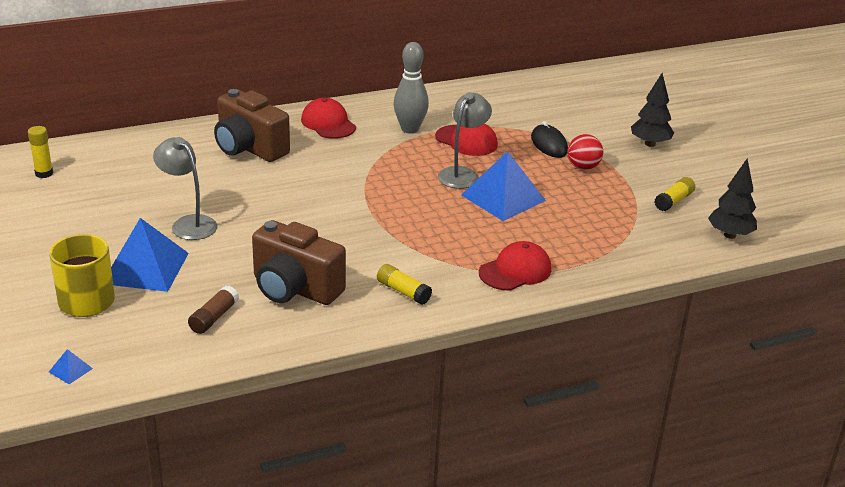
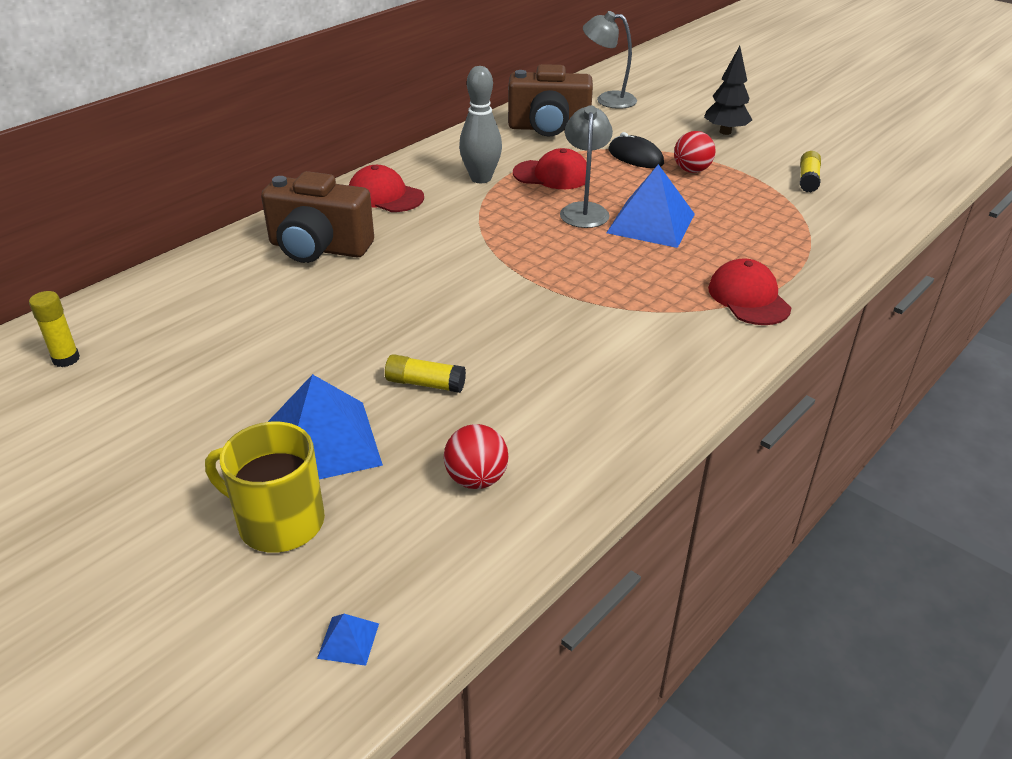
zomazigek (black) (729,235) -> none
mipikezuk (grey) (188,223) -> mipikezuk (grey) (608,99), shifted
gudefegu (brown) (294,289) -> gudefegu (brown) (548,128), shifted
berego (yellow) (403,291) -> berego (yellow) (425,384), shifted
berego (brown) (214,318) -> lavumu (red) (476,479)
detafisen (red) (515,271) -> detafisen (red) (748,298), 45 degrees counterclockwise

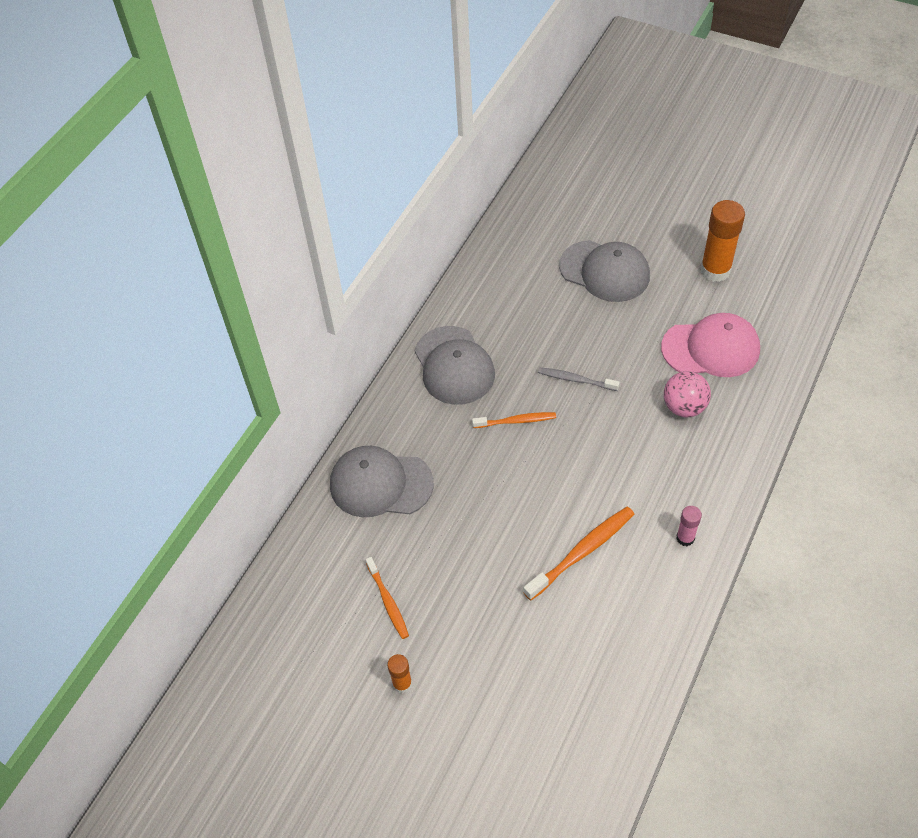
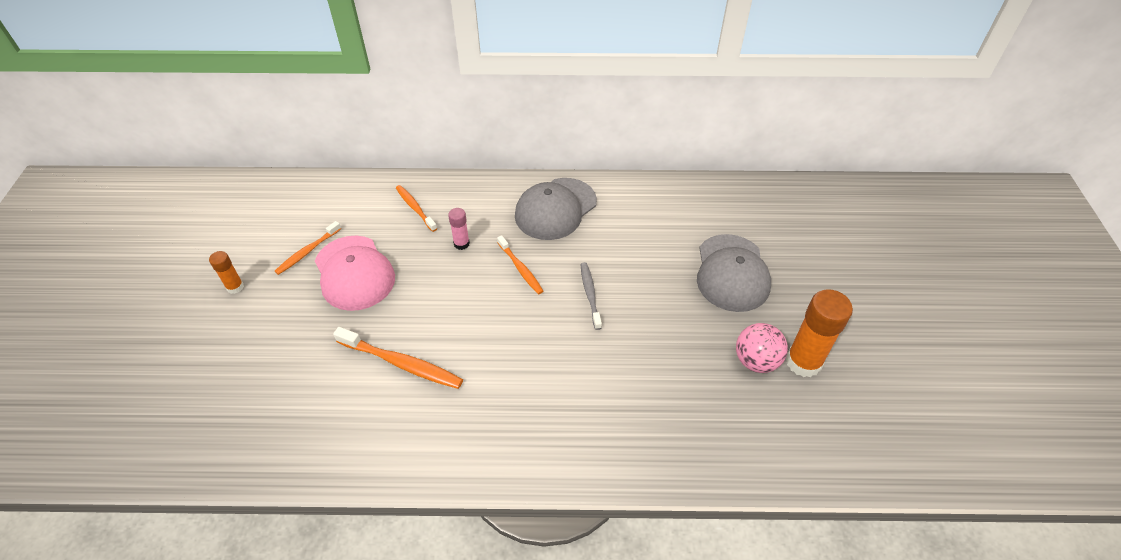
detafisen (pink) (711,348) -> detafisen (pink) (354,273), shifted
lavumu (pink) (684,407) -> lavumu (pink) (756,361), shifted
berego (pink) (685,538) -> berego (pink) (461,244), shifted
detafisen (grey) (380,484) -> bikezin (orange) (415,208)

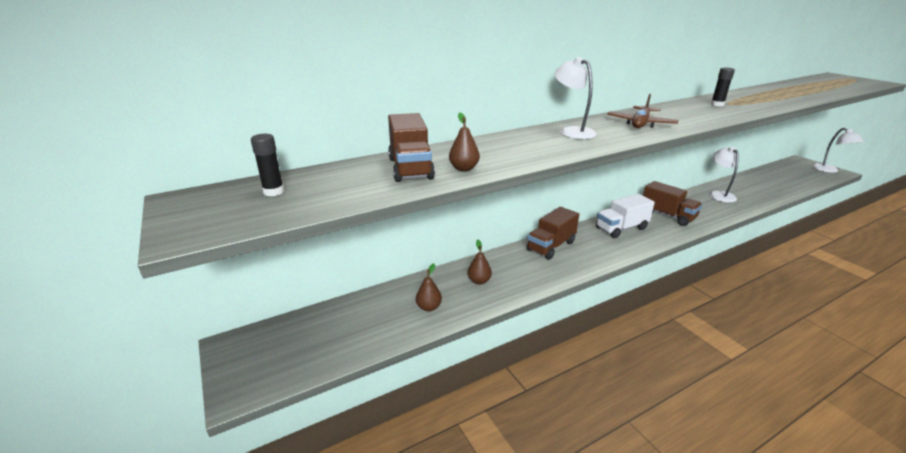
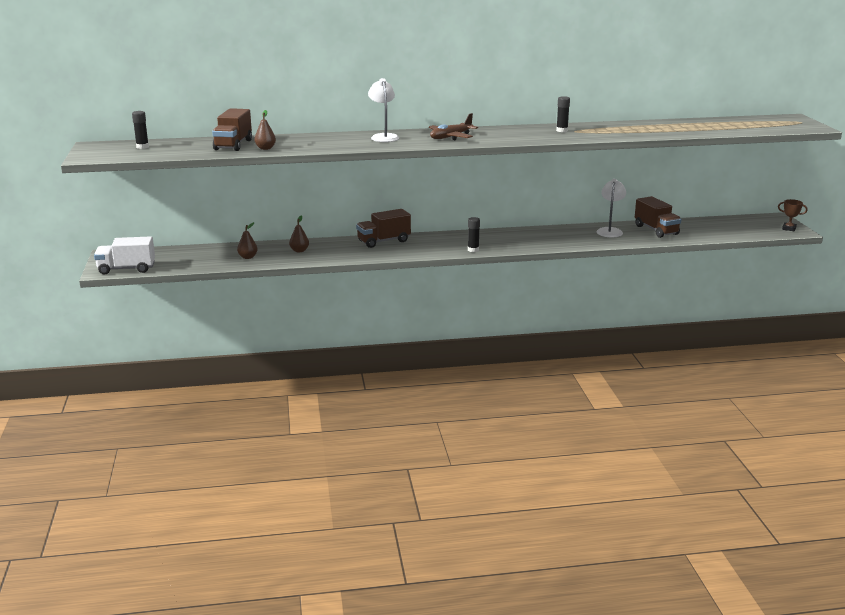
none -> berego (black) (473,250)
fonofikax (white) (621,228) -> fonofikax (white) (126,269), shifted
fonofikax (brown) (667,216) -> fonofikax (brown) (656,230), shifted
mipikezuk (white) (829,170) -> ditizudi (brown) (789,228)

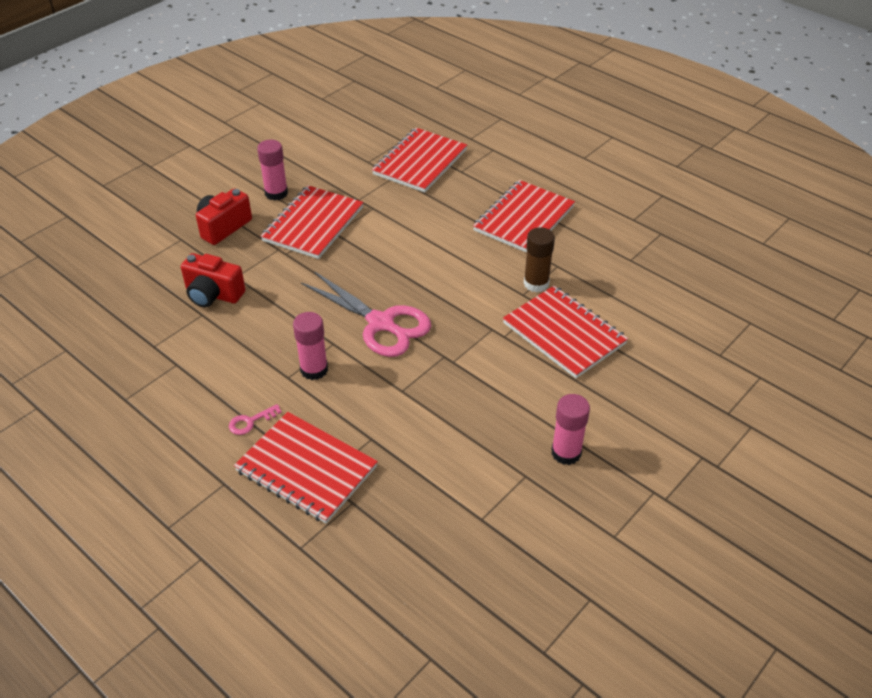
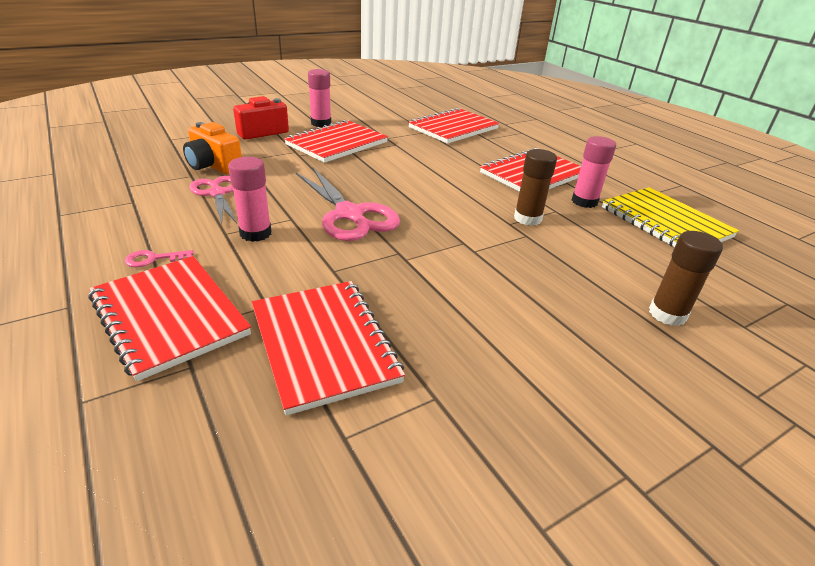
none -> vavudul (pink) (217,193)
none -> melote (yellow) (665,222)
none -> berego (brown) (667,314)
melote (red) (564,333) -> melote (red) (323,344), shifted
berego (pink) (566,453) -> berego (pink) (584,201), shifted
gudefegu (red) (213,294) -> gudefegu (orange) (213,166)

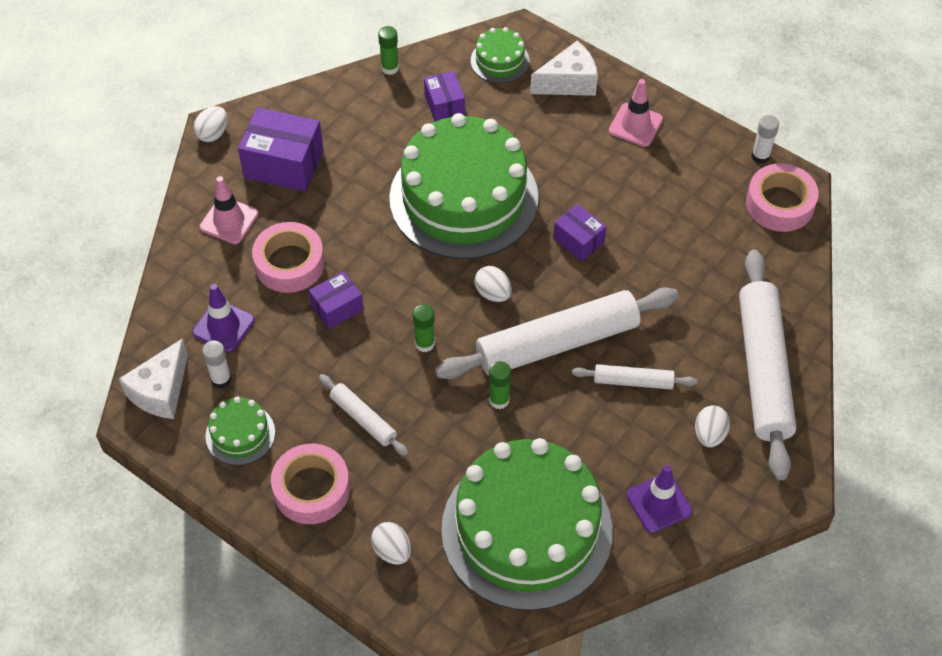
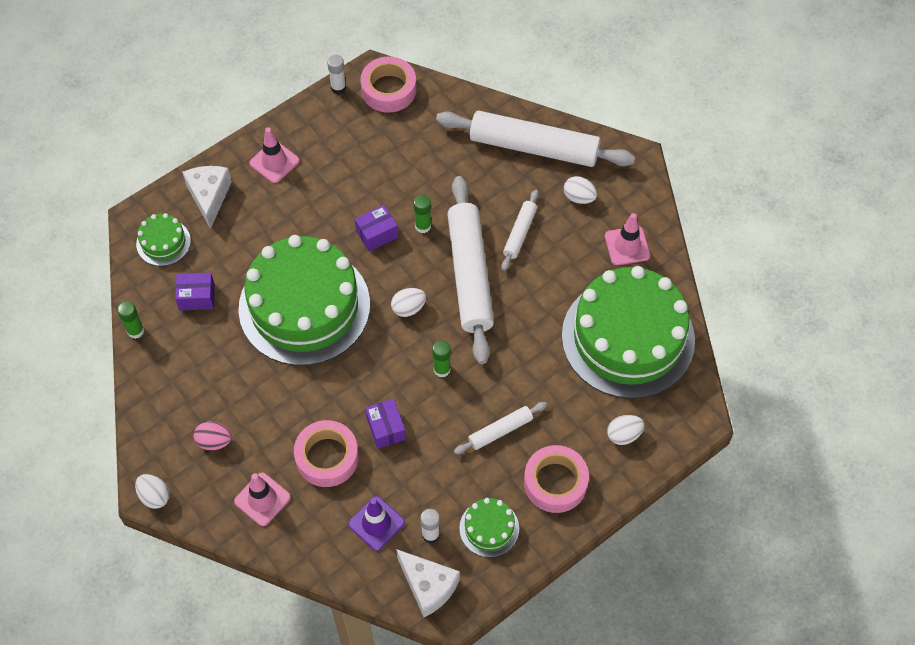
berego (green) (499,400) -> berego (green) (423,226), shifted
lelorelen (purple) (283,164) -> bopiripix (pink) (214,441)
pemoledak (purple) (659,503) -> pemoledak (pink) (627,246)

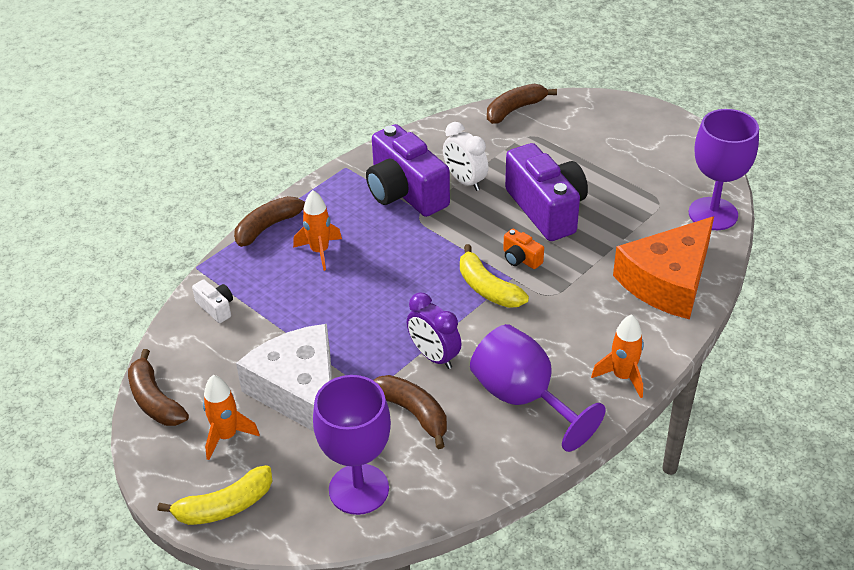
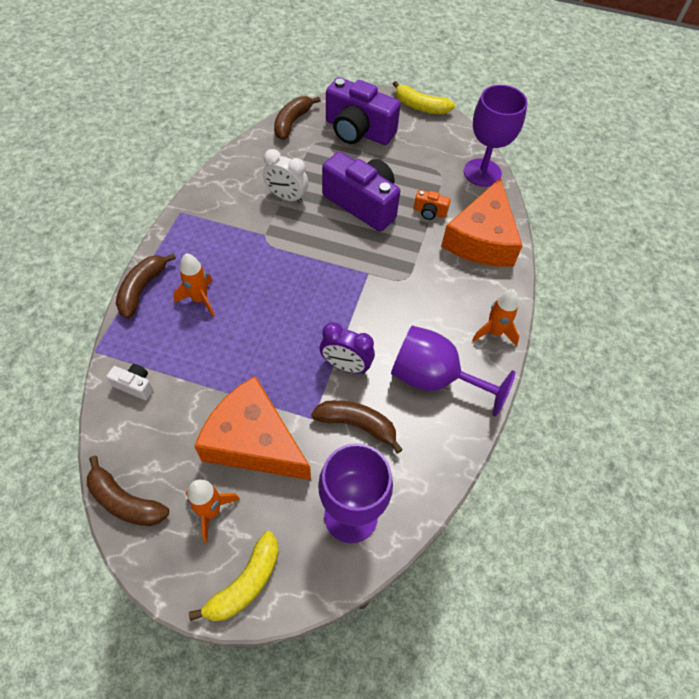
gudefegu (purple) (405,192) -> gudefegu (purple) (358,131), shifted
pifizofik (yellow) (487,288) -> pifizofik (yellow) (420,107), shifted
gudefegu (orange) (521,259) -> gudefegu (orange) (429,212), shifted
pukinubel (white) (300,392) -> pukinubel (orange) (253,441)

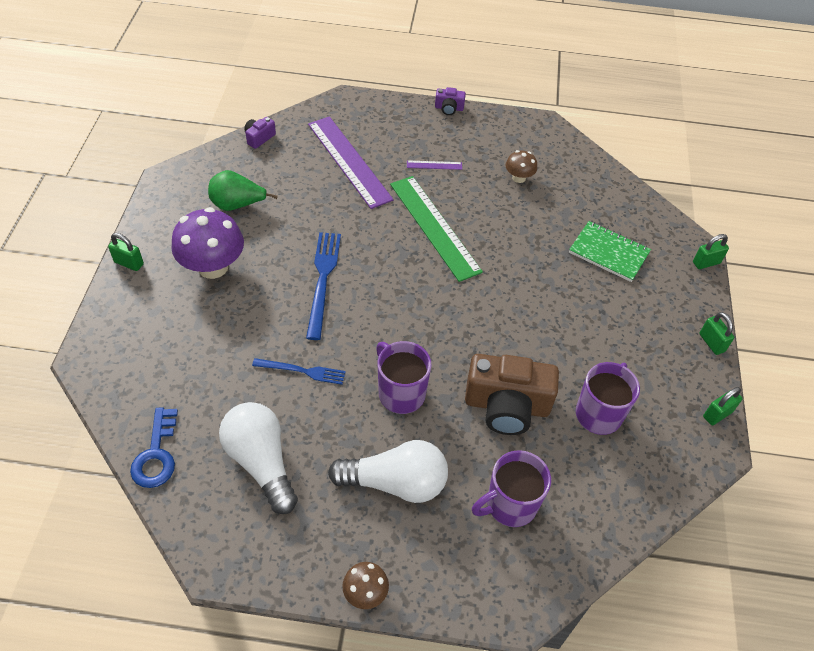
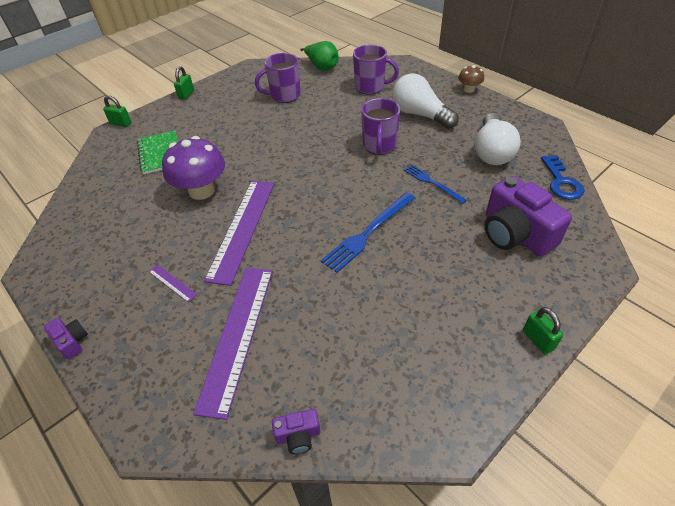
gudefegu (brown) (507,406) -> none
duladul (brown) (519,178) -> none
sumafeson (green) (717,414) -> none
none -> gudefegu (purple) (515,234)
duladul (purple) (213,267) -> duladul (purple) (201,191), shifted
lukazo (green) (237,205) -> lukazo (green) (322,67), shifted
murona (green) (434,227) -> murona (purple) (242,228)
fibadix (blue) (156,455) -> fibadix (blue) (561,182), 135 degrees clockwise

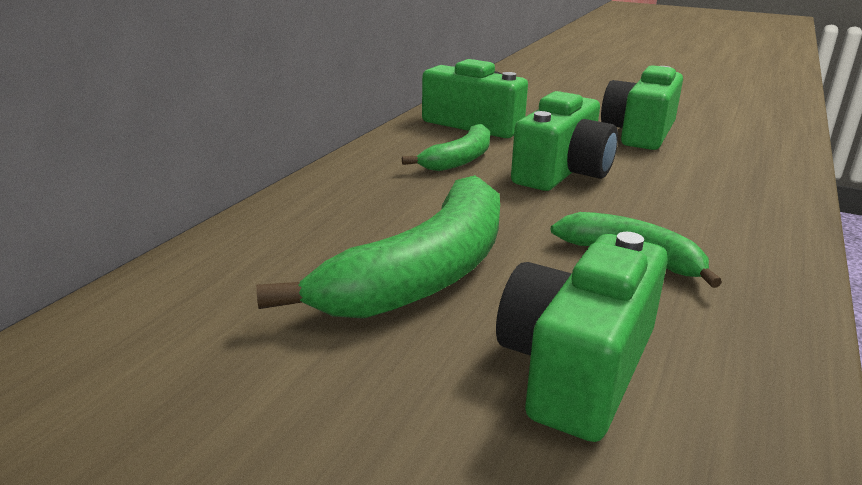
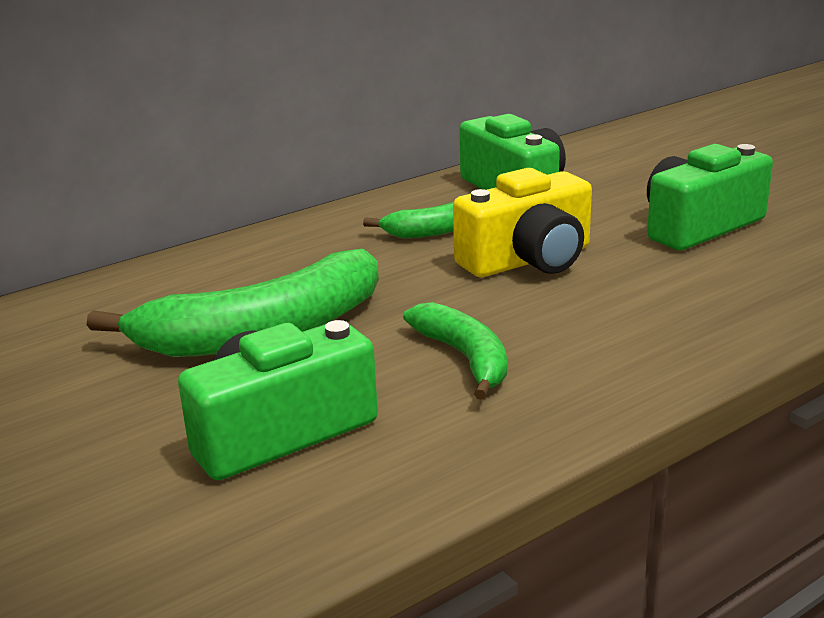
gudefegu (green) (562,172) -> gudefegu (yellow) (528,260)

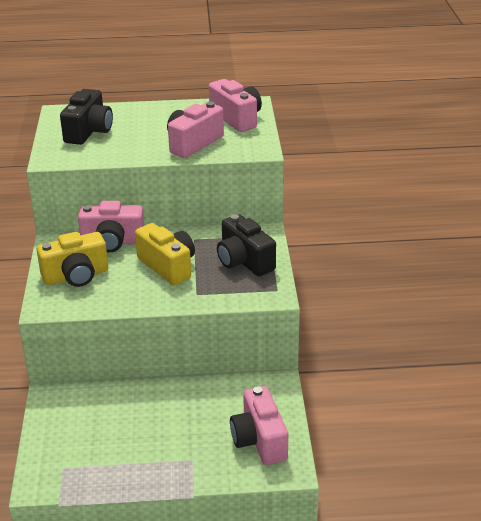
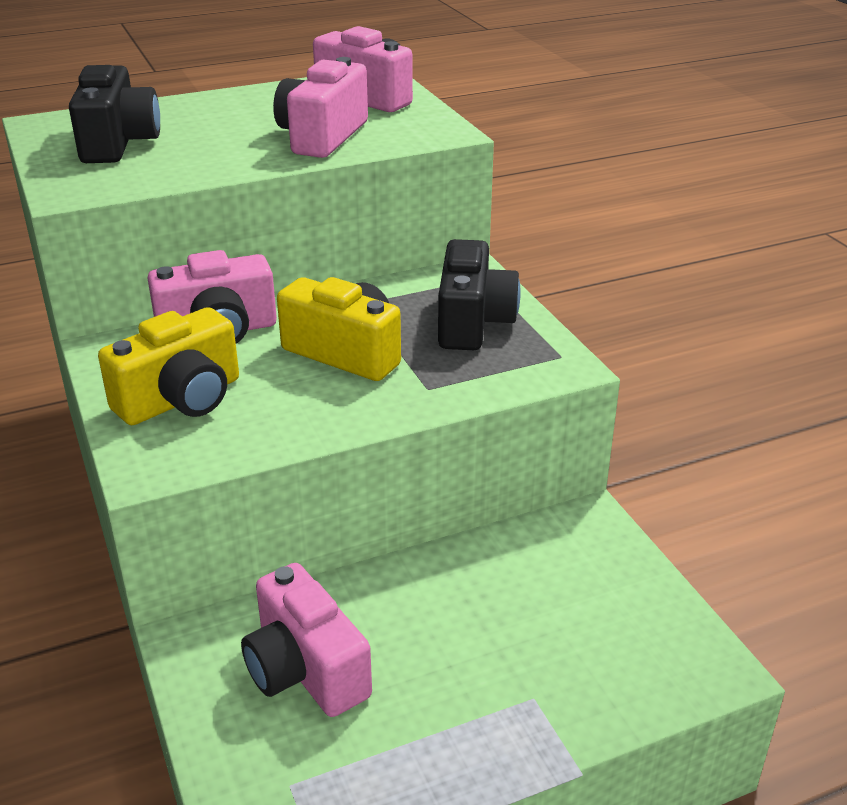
gudefegu (pink) (259,440) -> gudefegu (pink) (305,670), shifted
gudefegu (black) (244,261) -> gudefegu (black) (473,322), 120 degrees counterclockwise

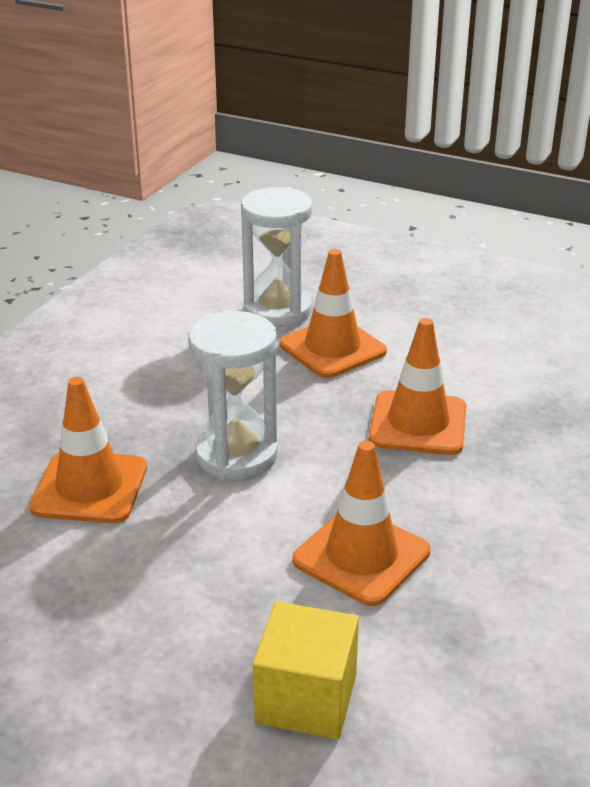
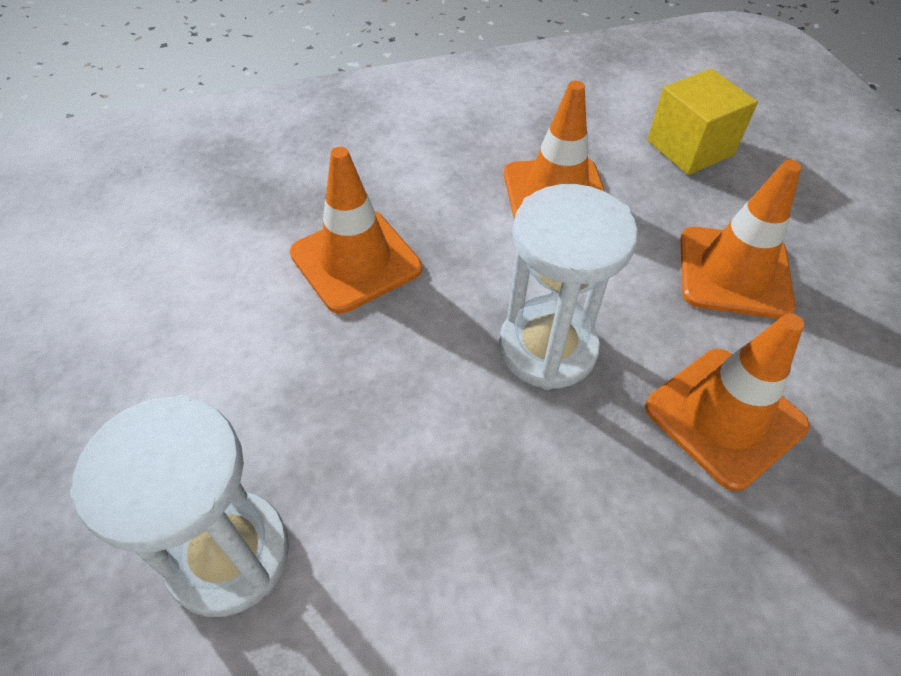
pemoledak (orange) (332,348) -> pemoledak (orange) (734,272), shifted

